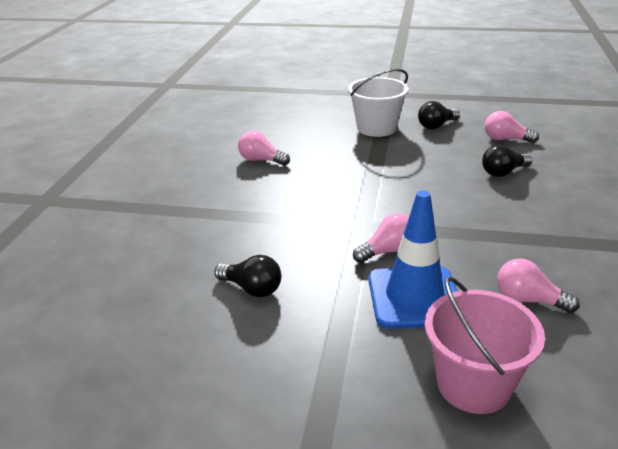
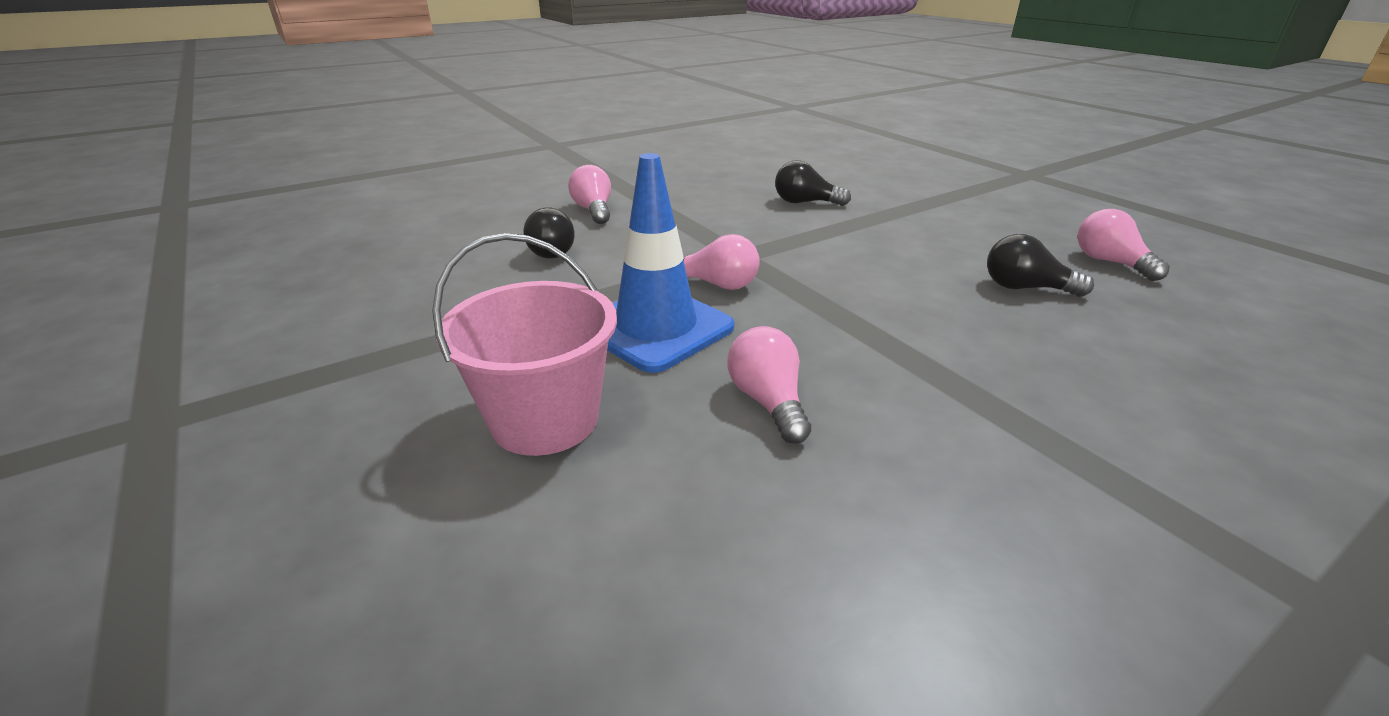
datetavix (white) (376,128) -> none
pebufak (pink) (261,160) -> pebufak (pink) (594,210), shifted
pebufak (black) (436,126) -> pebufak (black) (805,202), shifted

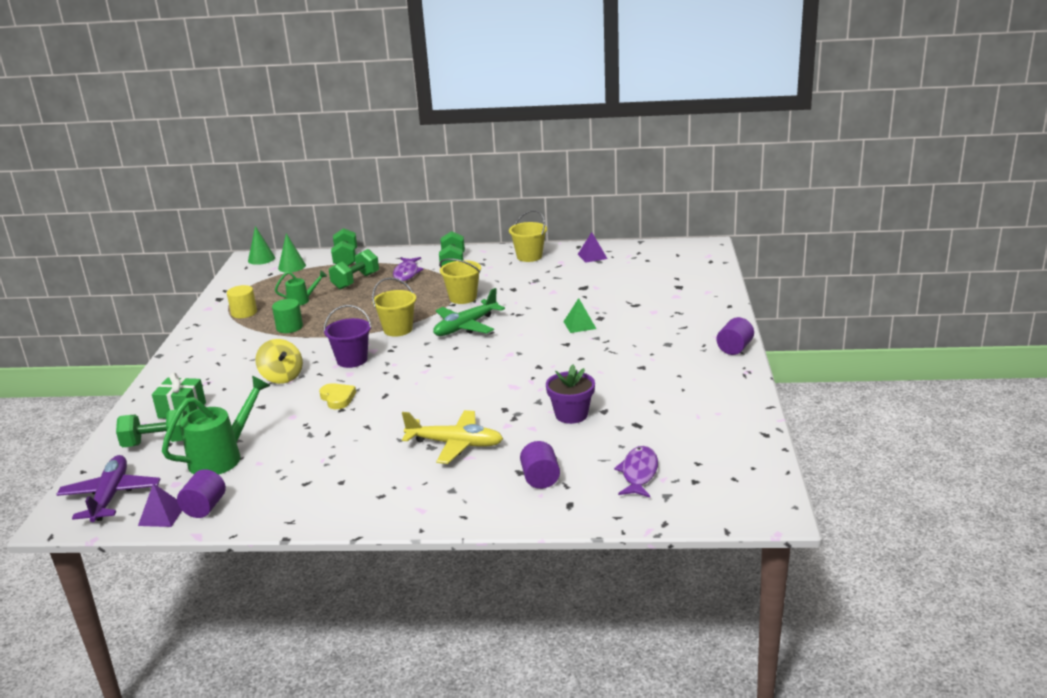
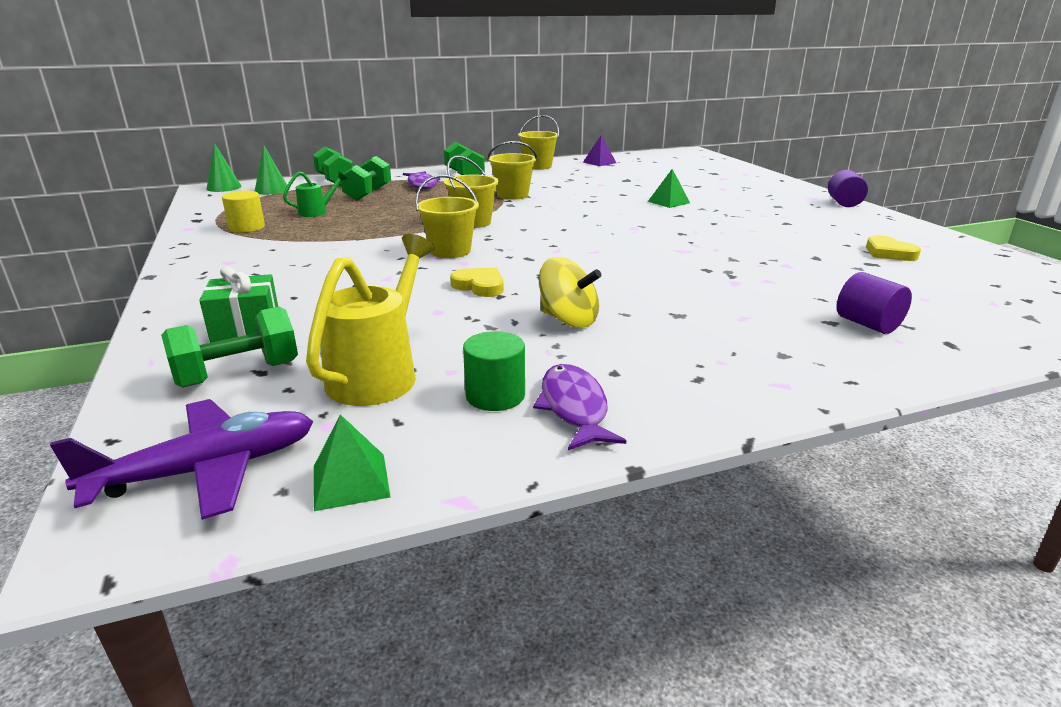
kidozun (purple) (205,507) -> none
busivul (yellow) (455,444) -> none
busivul (green) (466,326) -> none
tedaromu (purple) (571,415) -> none
none -> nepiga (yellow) (889,253)
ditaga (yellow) (282,377) -> ditaga (yellow) (568,320), shifted
kidozun (green) (289,327) -> kidozun (green) (495,395), shifted
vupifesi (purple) (639,473) -> vupifesi (purple) (574,408), shifted
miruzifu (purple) (162,515) -> miruzifu (green) (350,481)
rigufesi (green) (222,457) -> rigufesi (yellow) (378,374)
datetavix (purple) (352,360) -> datetavix (yellow) (450,251)
busivul (purple) (110,496) -> busivul (purple) (207,470), 90 degrees clockwise

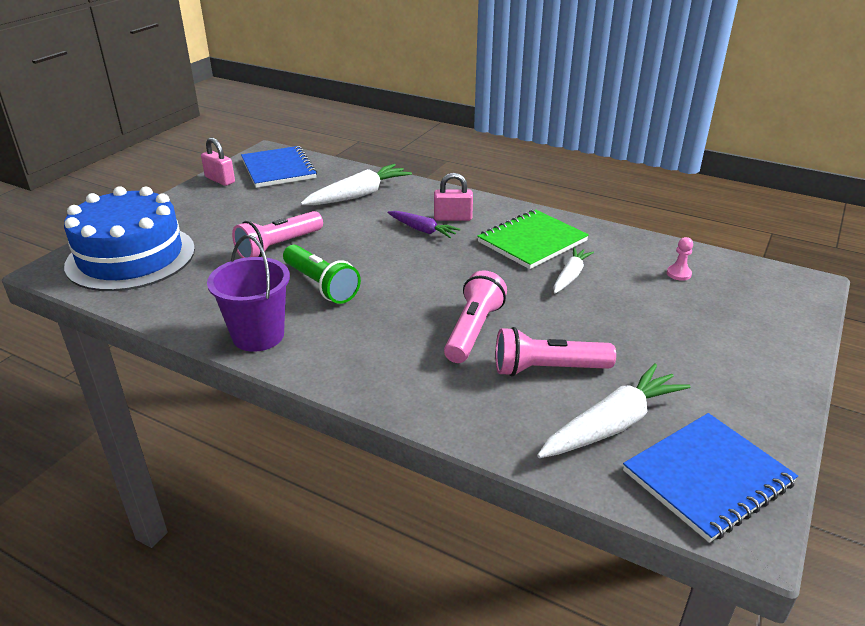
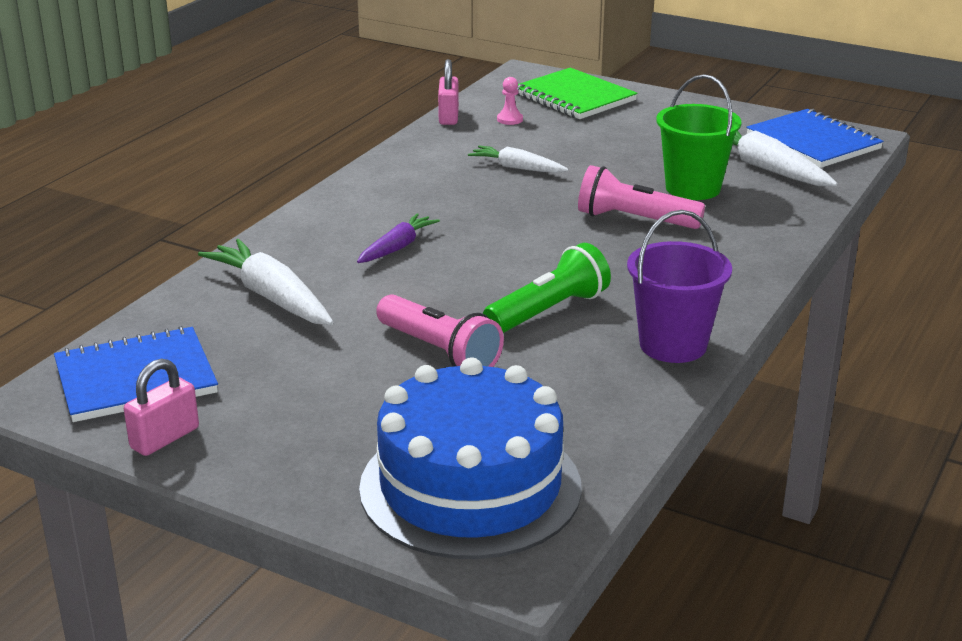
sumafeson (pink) (453,218) -> sumafeson (pink) (448,117), shifted
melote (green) (532,241) -> melote (green) (574,97), shifted
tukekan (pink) (547,369) -> datetavix (green) (693,188)

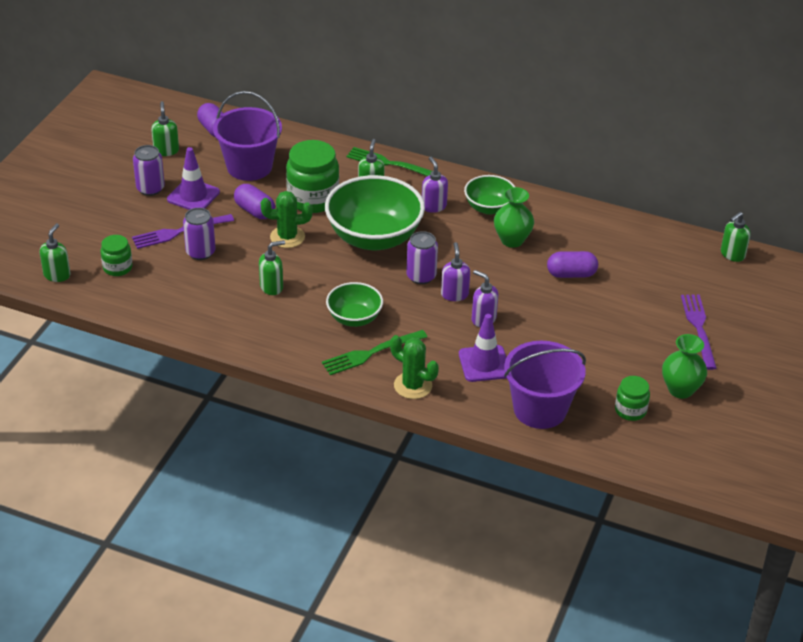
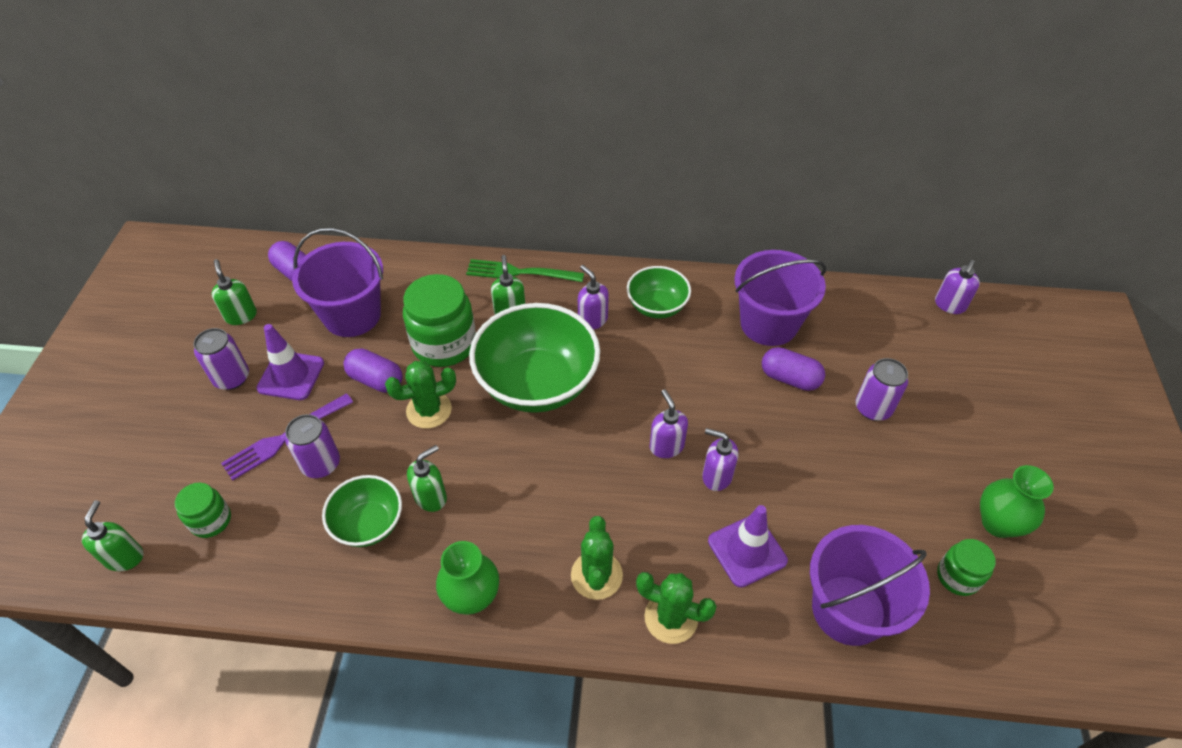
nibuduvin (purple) (699,328) -> none
none -> datetavix (purple) (768,324)
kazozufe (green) (354,318) -> kazozufe (green) (369,524), shifted
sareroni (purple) (421,276) -> sareroni (purple) (873,408), shifted
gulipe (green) (512,240) -> gulipe (green) (472,597), shifted
nibuduvin (green) (371,353) -> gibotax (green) (596,575)
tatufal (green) (732,254) -> tatufal (purple) (949,305)
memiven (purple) (571,274) -> memiven (purple) (790,378), 45 degrees clockwise

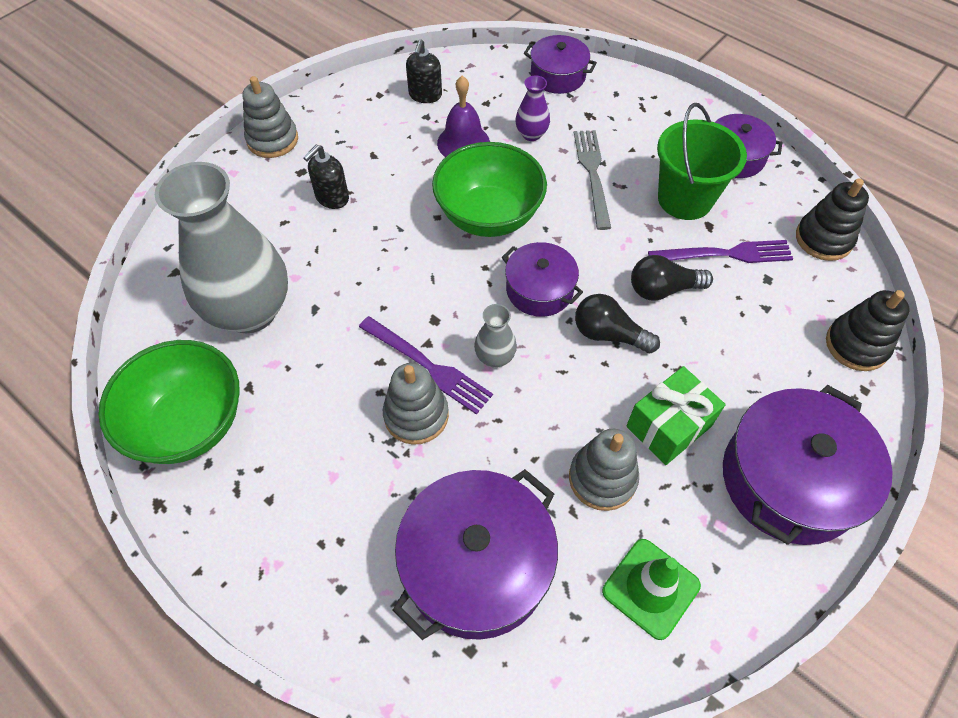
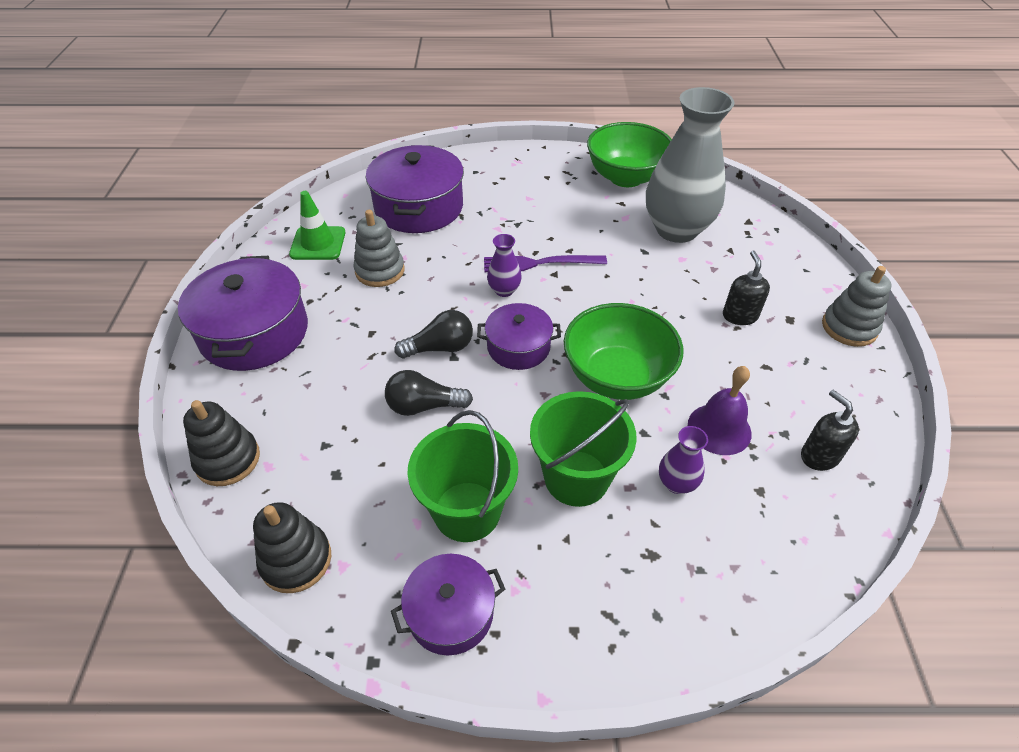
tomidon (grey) (416,415) -> none
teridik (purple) (558,76) -> none
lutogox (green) (669,426) -> none
nibuduvin (purple) (725,254) -> none
nibuduvin (grey) (592,174) -> datetavix (green) (576,478)
gulipe (grey) (495,357) -> gulipe (purple) (504,290)
pebufak (black) (663,289) -> pebufak (black) (424,406), 135 degrees counterclockwise

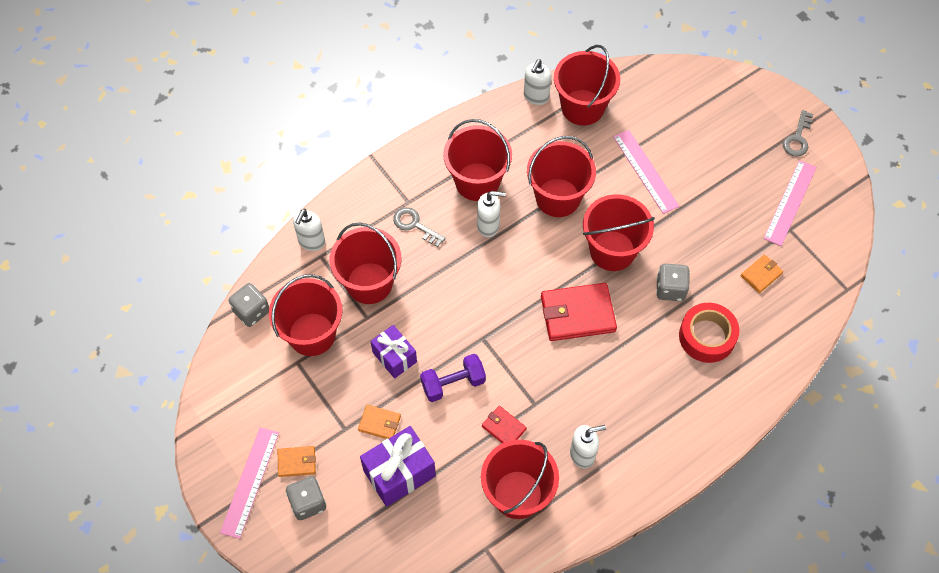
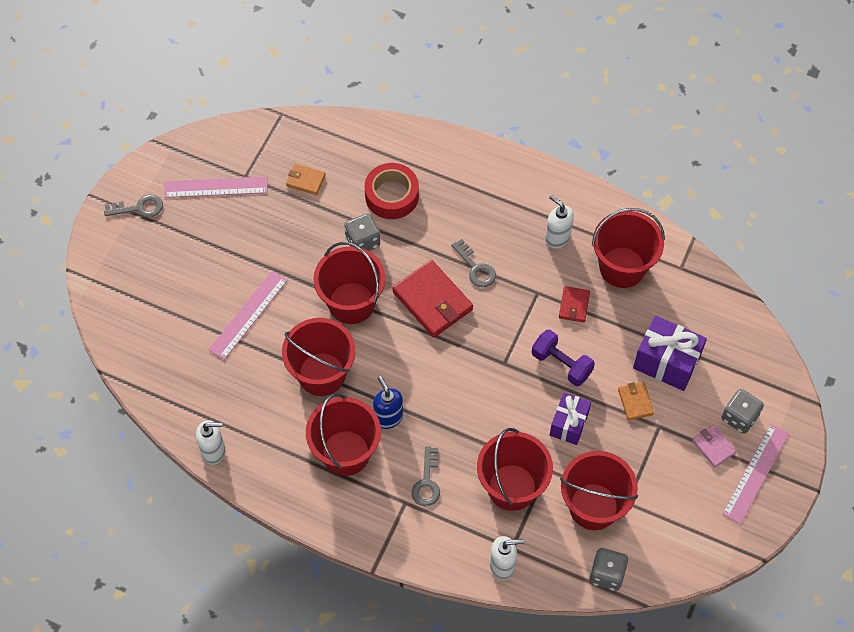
datetavix (red) (582,107) -> none
none -> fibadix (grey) (475,268)
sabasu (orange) (297,462) -> sabasu (pink) (713,447)
tatufal (white) (488,226) -> tatufal (blue) (388,417)
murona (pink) (250,482) -> murona (pink) (755,473), 45 degrees counterclockwise

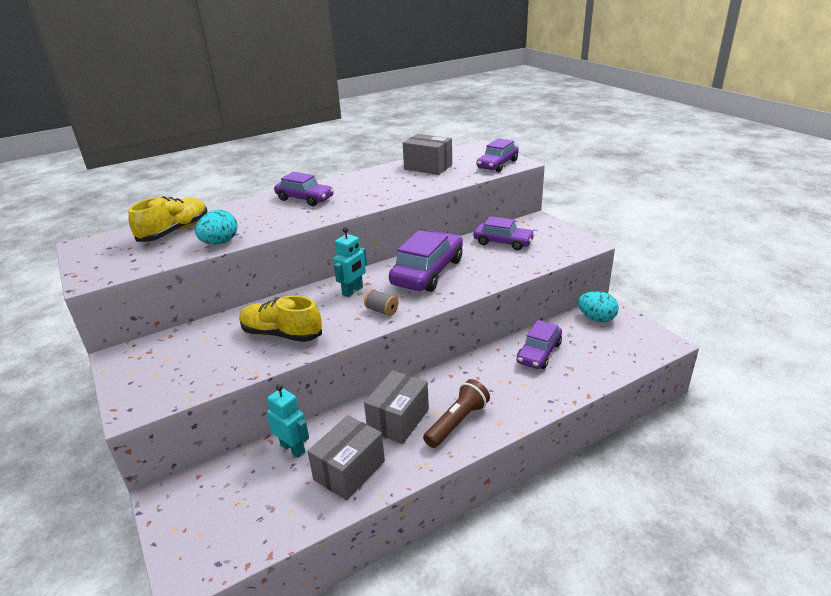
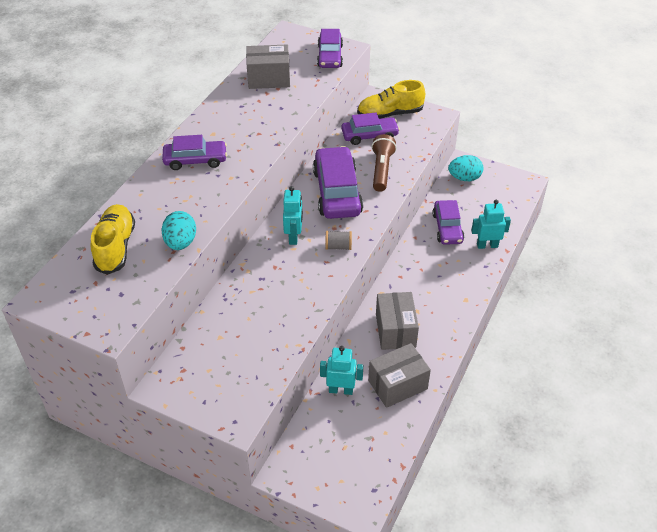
none -> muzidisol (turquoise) (487,245)
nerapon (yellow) (282,334) -> nerapon (yellow) (390,114), shifted
tukekan (brown) (457,422) -> tukekan (brown) (382,170), shifted
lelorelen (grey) (349,470) -> lelorelen (grey) (397,385), 60 degrees clockwise

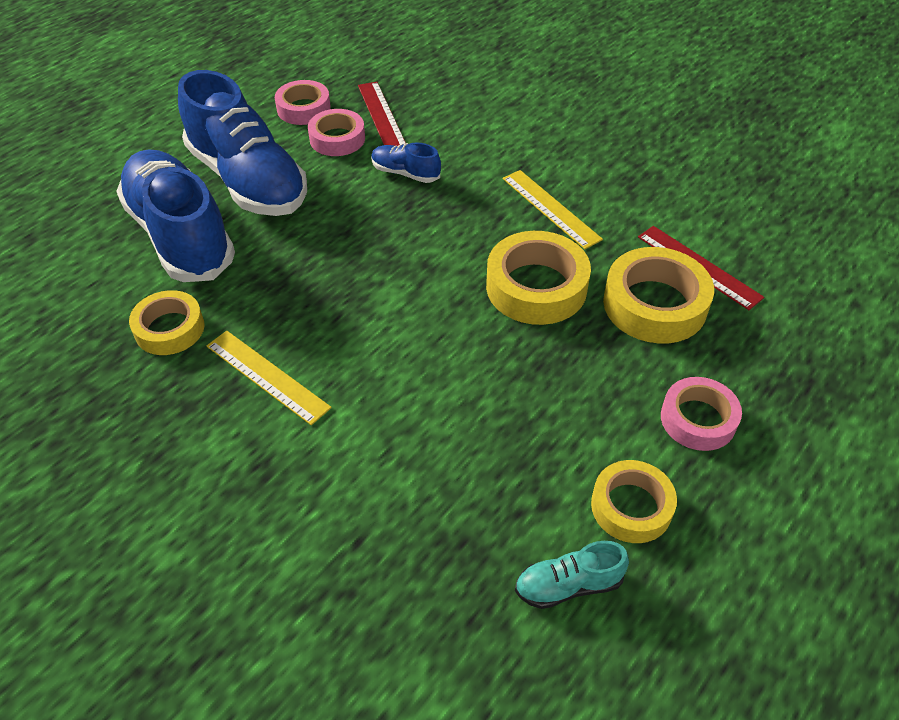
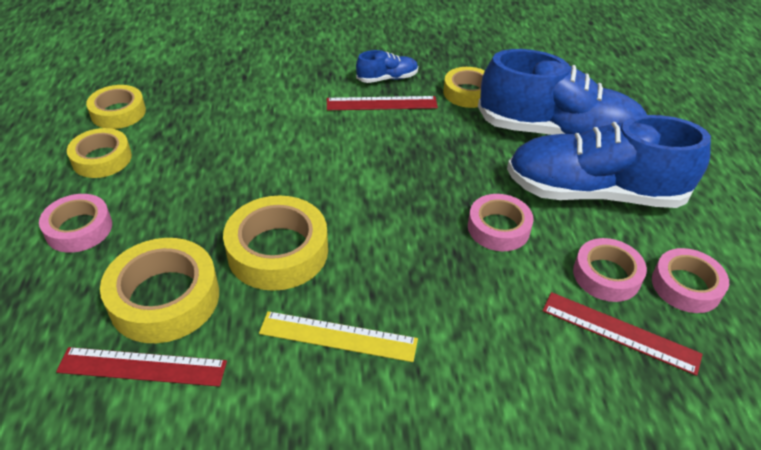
none -> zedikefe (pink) (498,228)
nerapon (blue) (405,173) -> nerapon (blue) (387,78), shifted
nerapon (turquoise) (568,585) -> zedikefe (yellow) (118,112)
murona (yellow) (267,376) -> murona (red) (381,103)

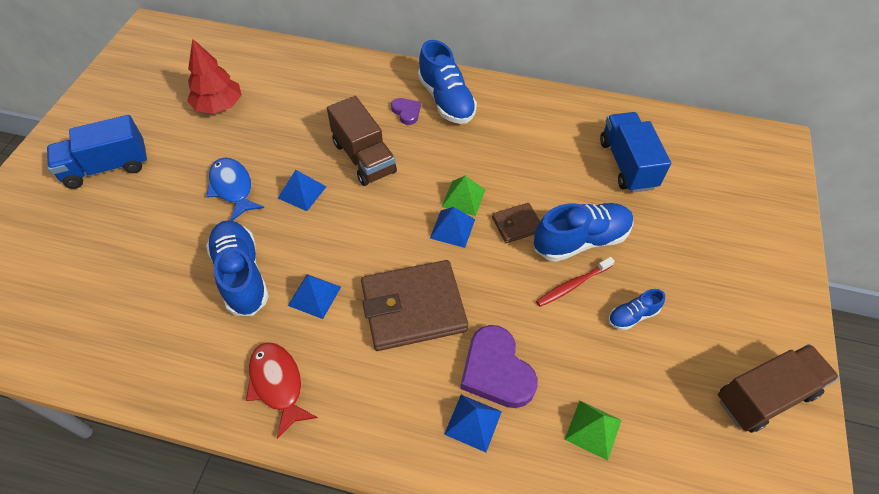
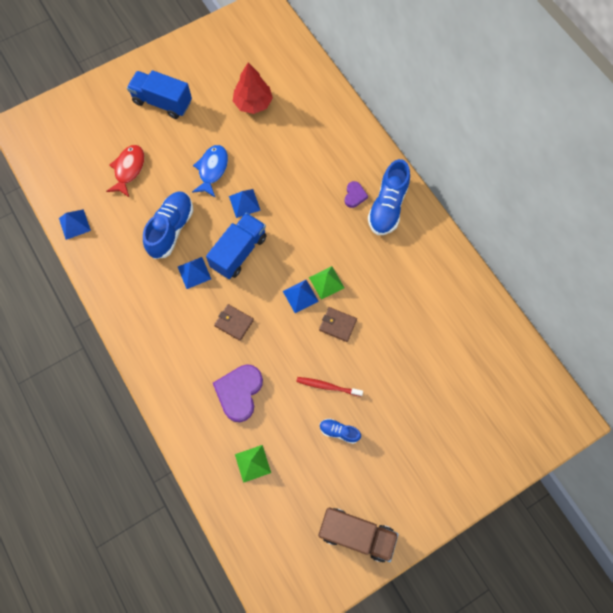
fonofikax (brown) (364,157) -> none
nerapon (blue) (580,240) -> none
vupifesi (red) (278,384) -> vupifesi (red) (128,169), shifted
miruzifu (blue) (473,422) -> miruzifu (blue) (74,224), shifted
fonofikax (blue) (627,164) -> fonofikax (blue) (239,252), shifted
sabasu (brown) (413,308) -> sabasu (brown) (234,323), x0.49

